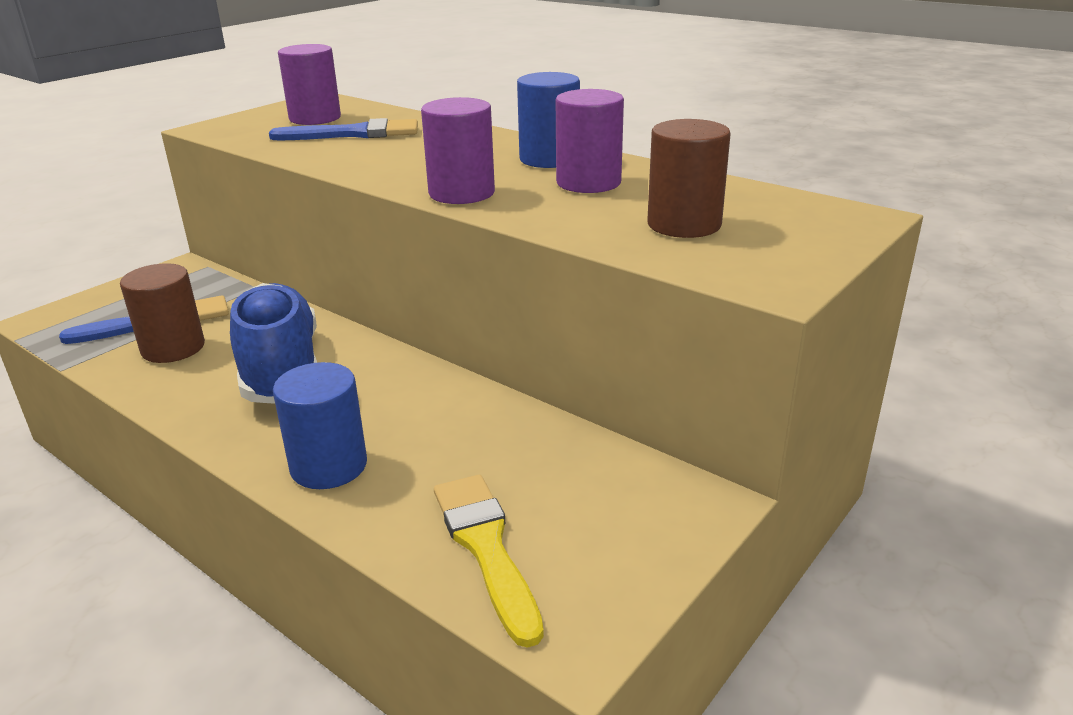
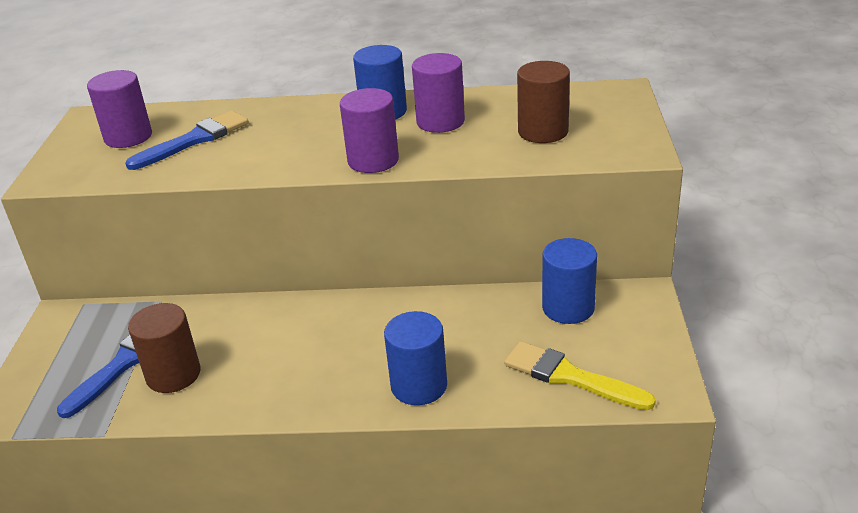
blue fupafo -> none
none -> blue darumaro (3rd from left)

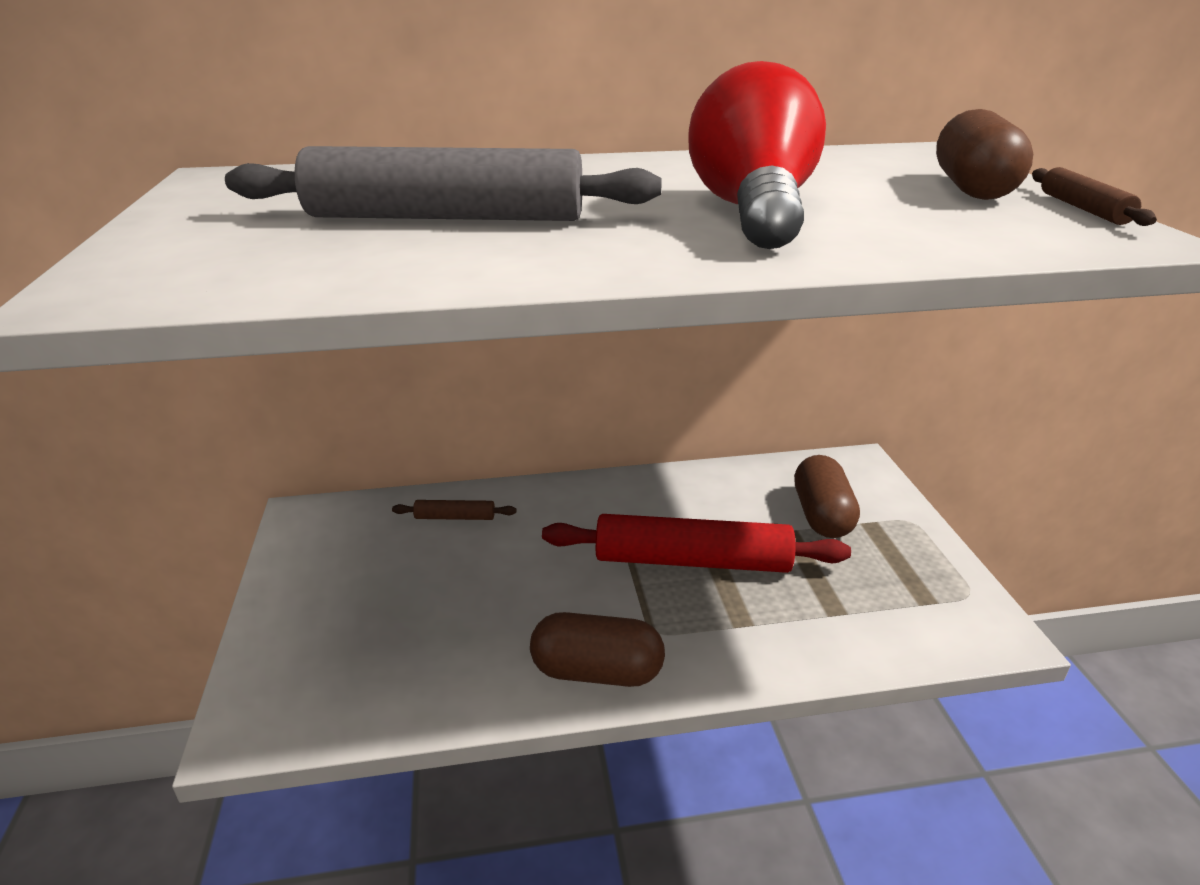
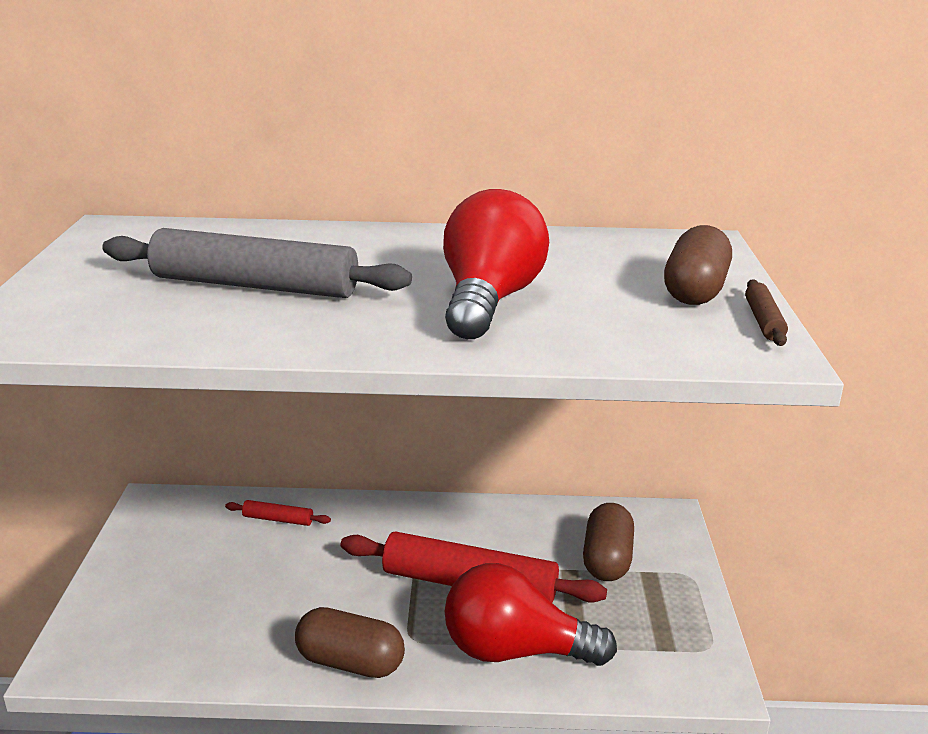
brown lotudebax (1st from left) -> red lotudebax (1st from left)
none -> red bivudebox (2nd from left)

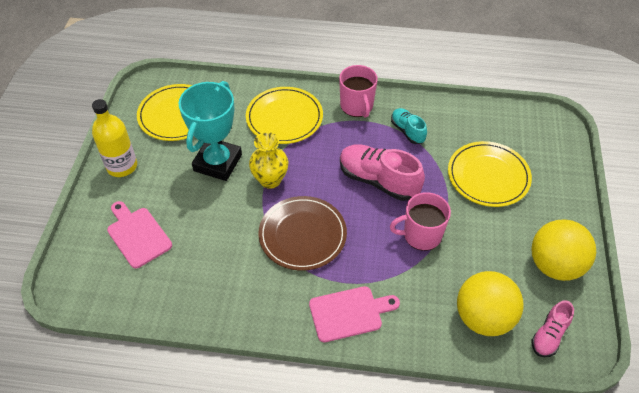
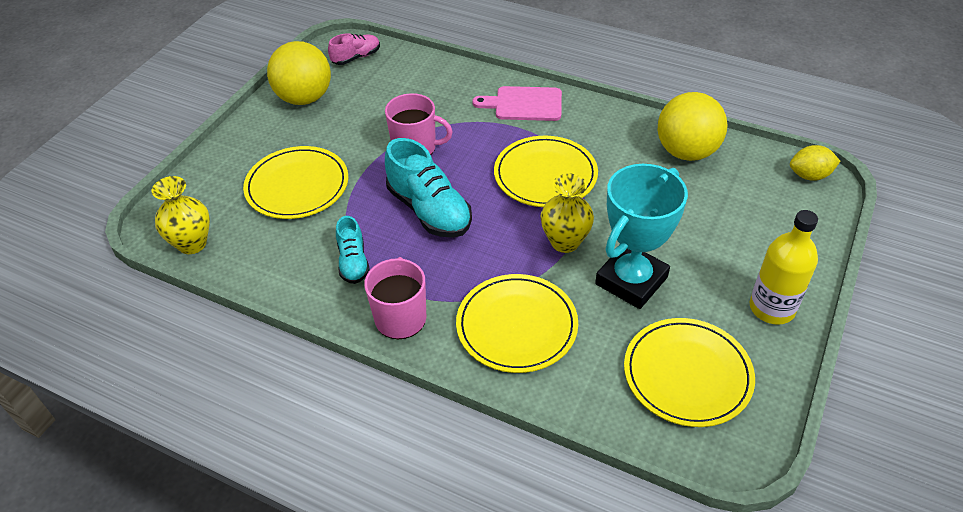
pink fupafo (1st from left) -> turquoise fupafo (2nd from left)
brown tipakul -> yellow tipakul (3rd from left)
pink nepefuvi (1st from left) -> none
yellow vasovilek (1st from left in the first image) -> yellow vasovilek (2nd from left), moved
none -> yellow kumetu
none -> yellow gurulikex (1st from left)

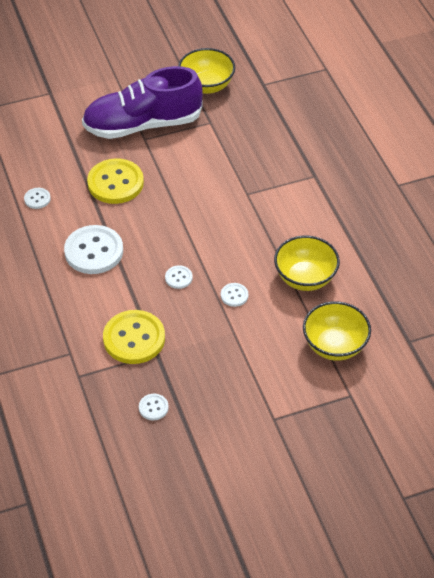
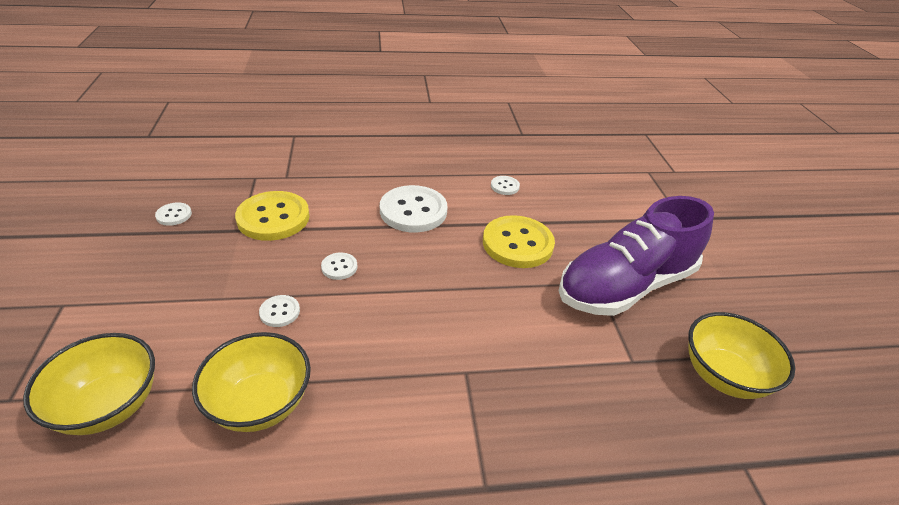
purple fupafo, 120 degrees counterclockwise

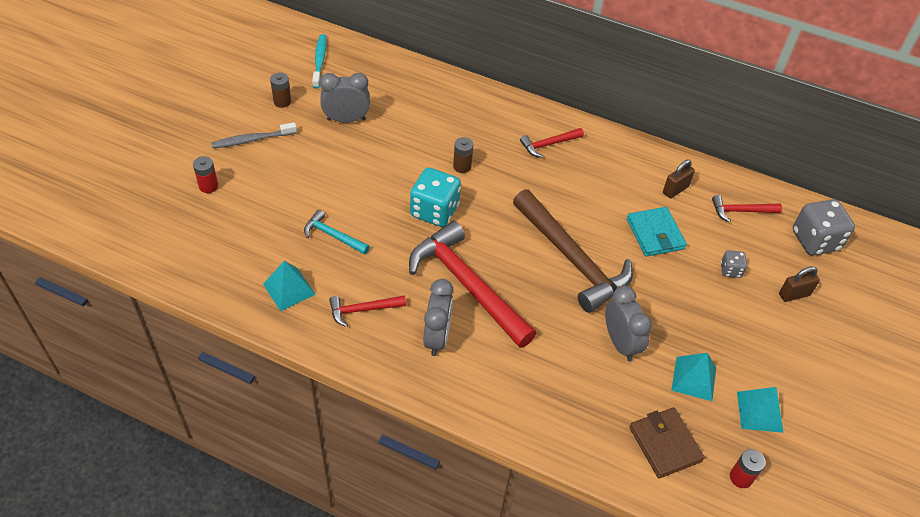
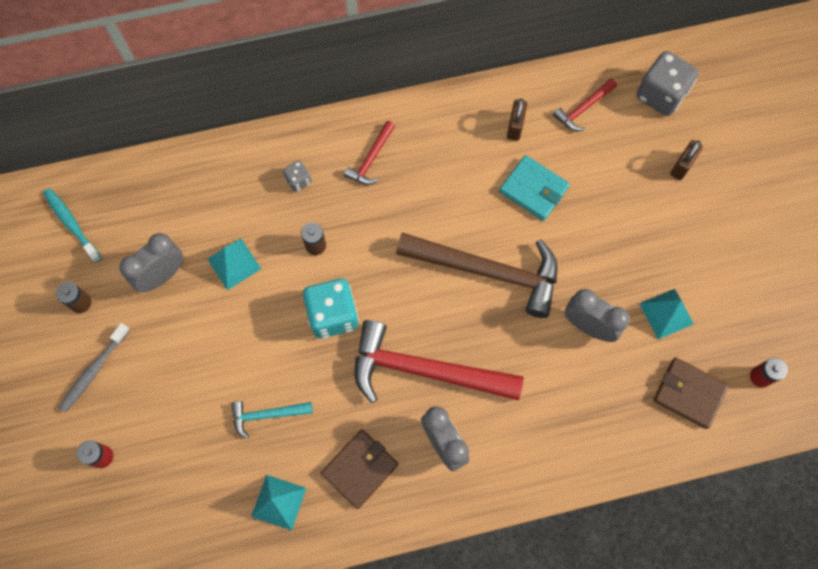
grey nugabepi (1st from left), moved
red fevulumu (1st from left) -> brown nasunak (1st from left)
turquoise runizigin (3rd from left in the first image) -> turquoise runizigin (1st from left), moved

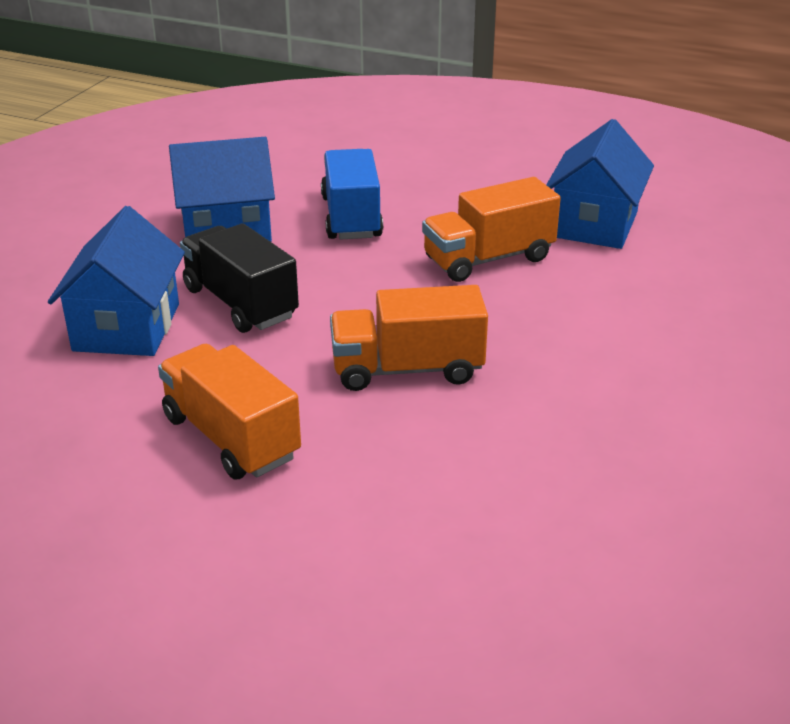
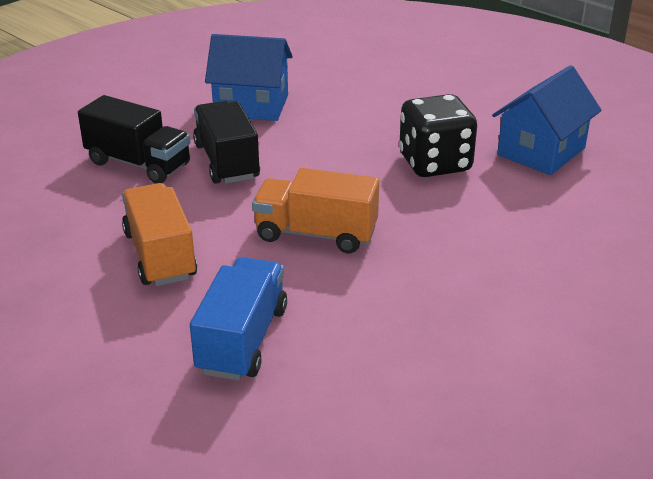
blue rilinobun, moved
orange rilinobun (3rd from left) -> black nugabepi
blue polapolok (1st from left) -> black rilinobun (1st from left)

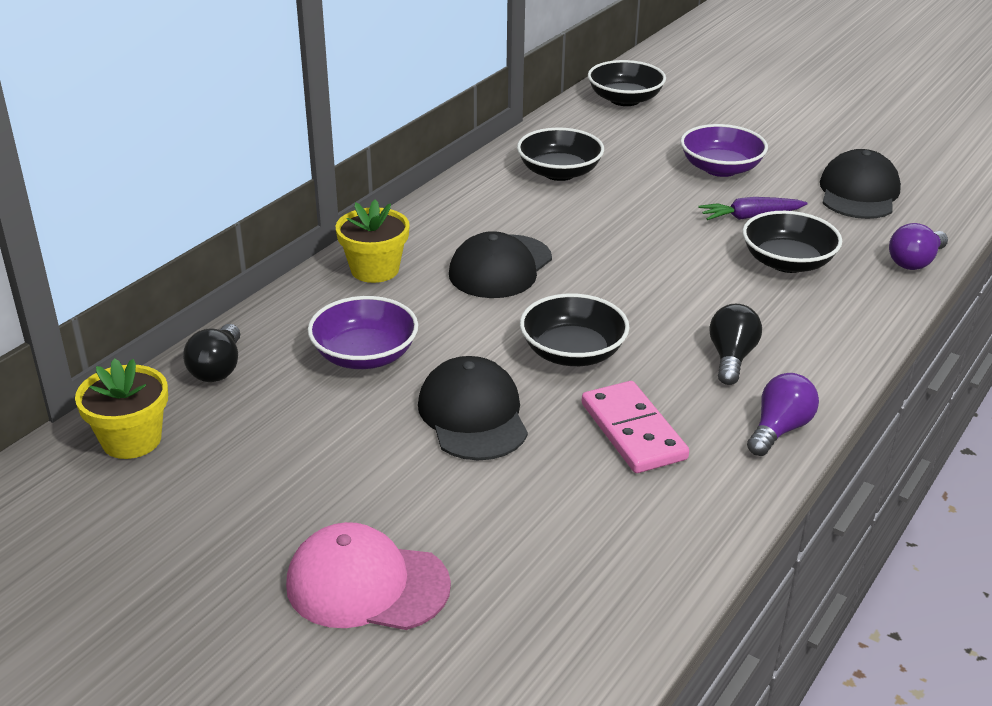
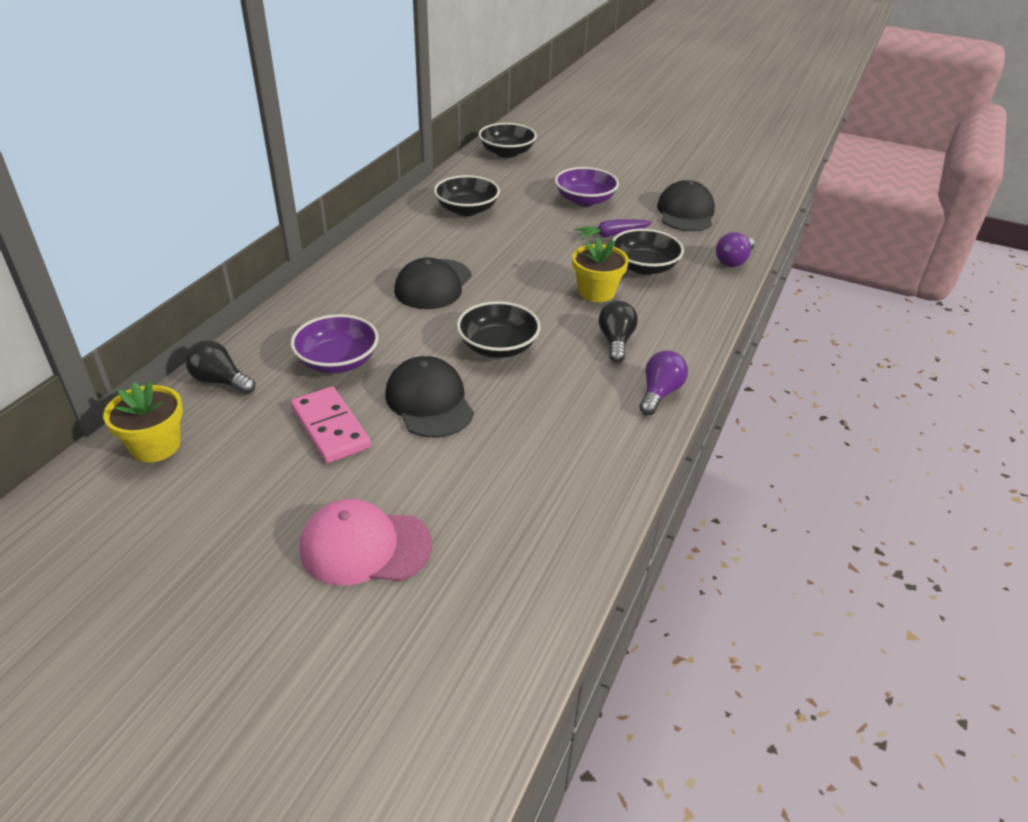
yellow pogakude (2nd from left), moved
black bivudebox (1st from left), 120 degrees clockwise
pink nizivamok, moved

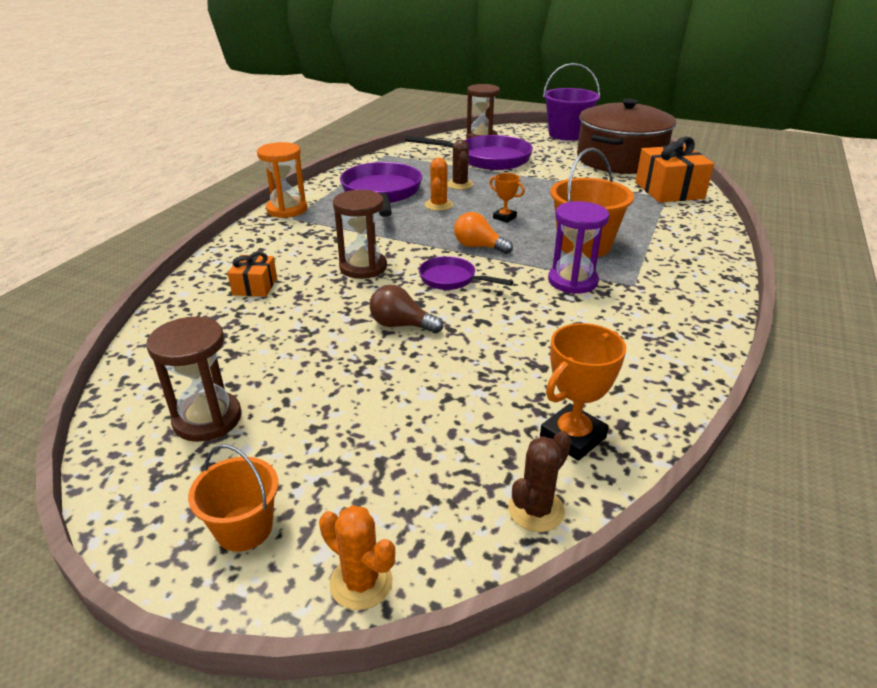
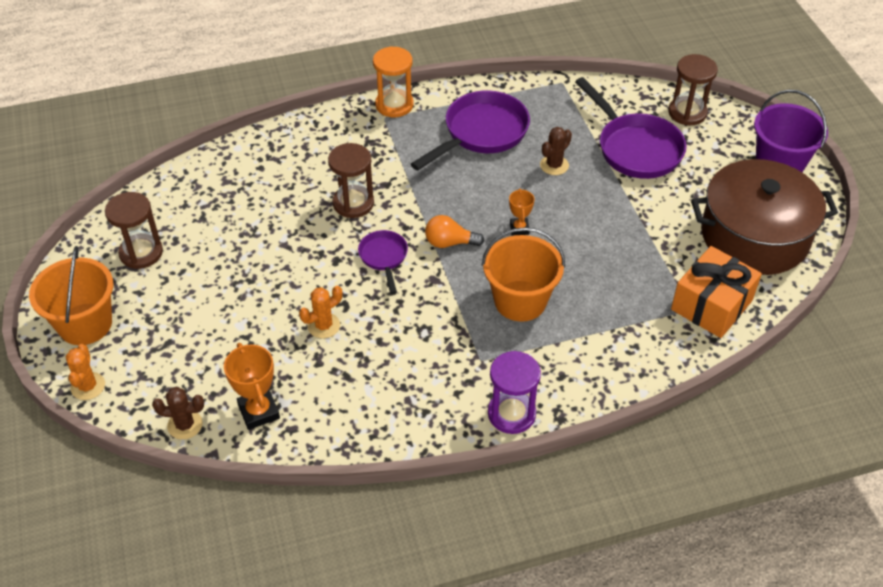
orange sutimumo (2nd from left), moved
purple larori, moved
orange bivudebox, 75 degrees counterclockwise
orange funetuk (1st from left) -> none
brown bivudebox -> none
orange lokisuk (2nd from left in the first image) -> orange lokisuk (1st from left), 60 degrees clockwise
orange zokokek (1st from left), x1.69

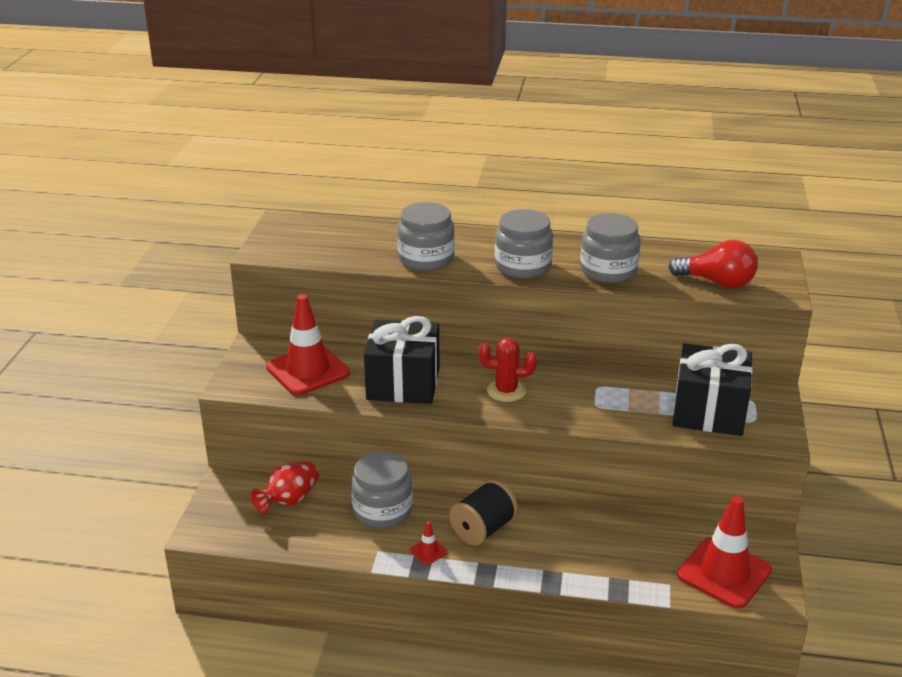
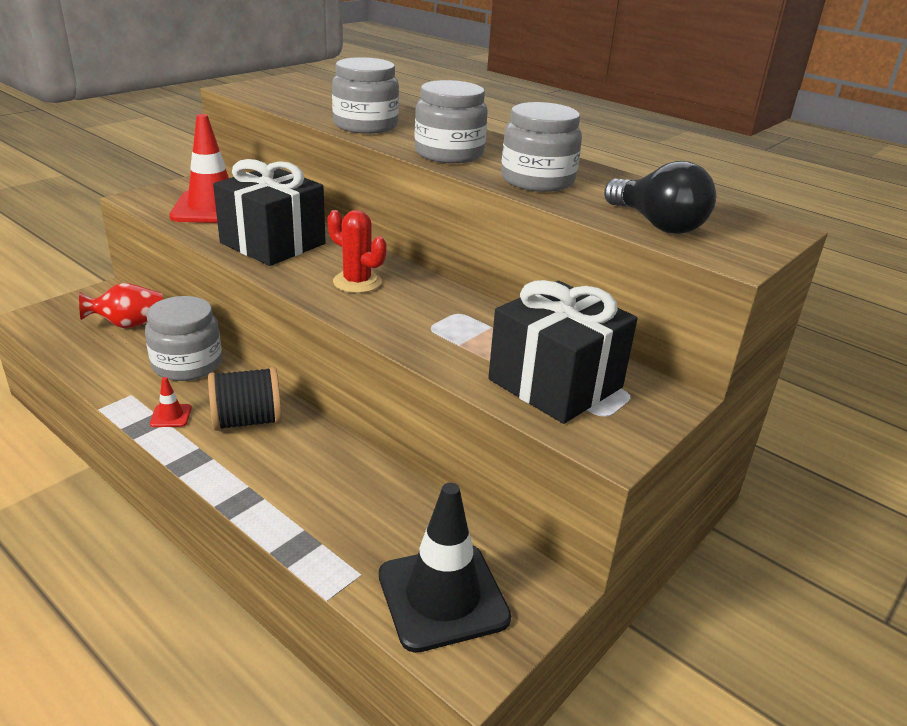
red bivudebox -> black bivudebox
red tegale (3rd from left) -> black tegale

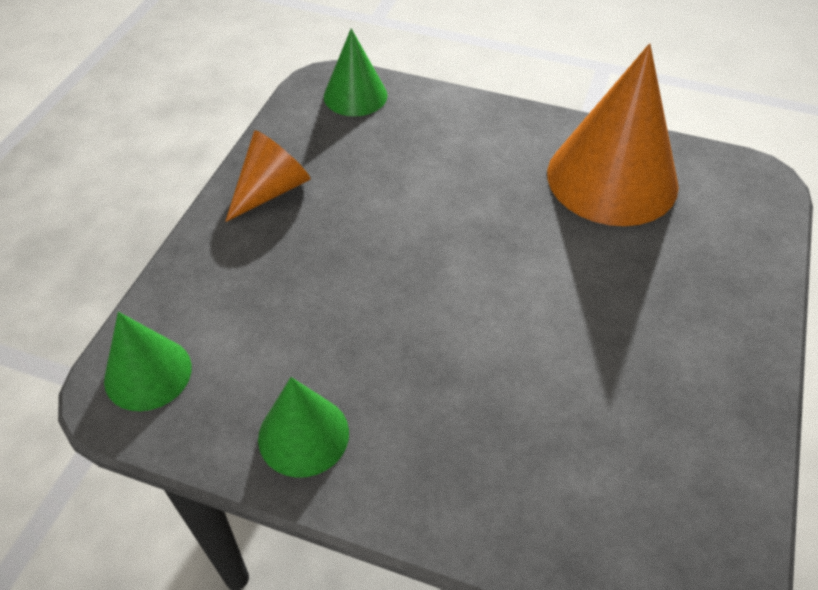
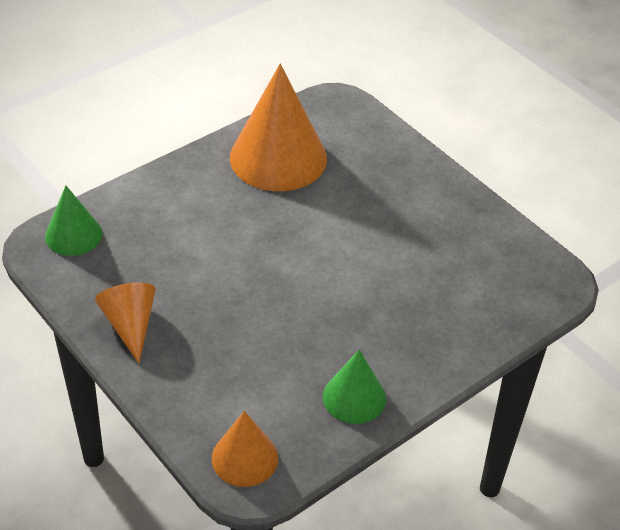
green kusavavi (1st from left) -> orange kusavavi (2nd from left)

